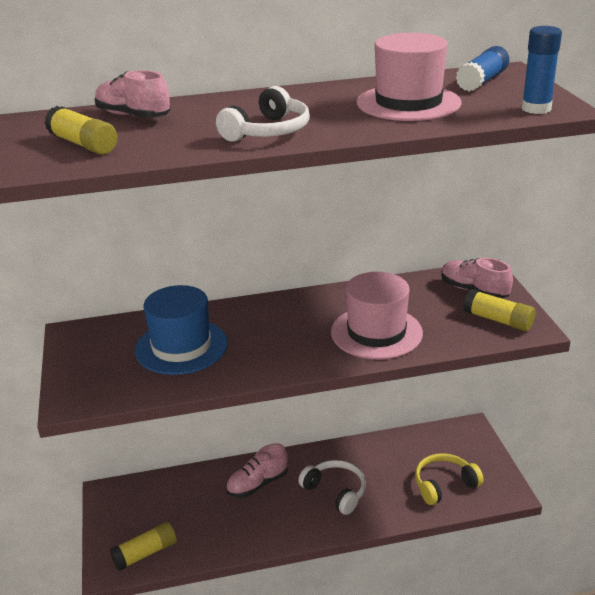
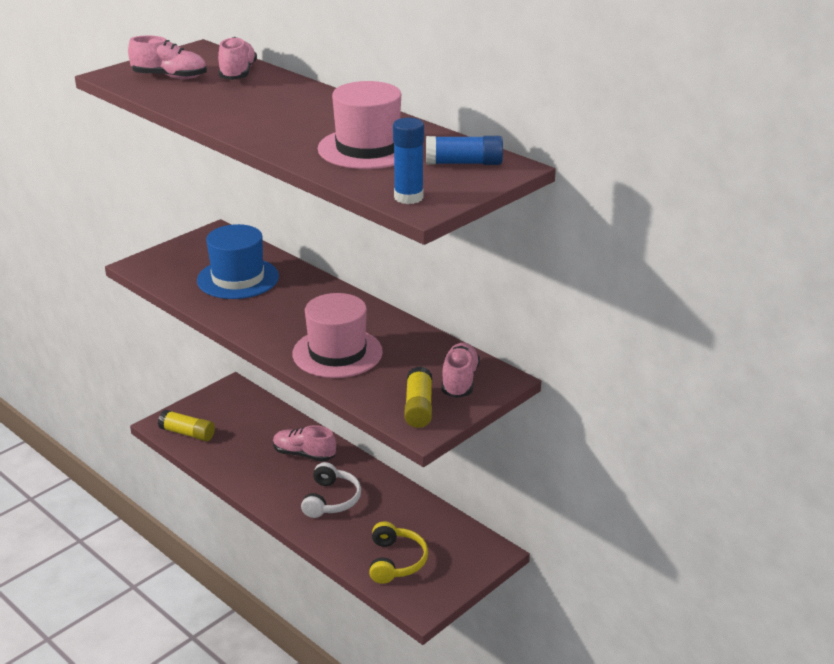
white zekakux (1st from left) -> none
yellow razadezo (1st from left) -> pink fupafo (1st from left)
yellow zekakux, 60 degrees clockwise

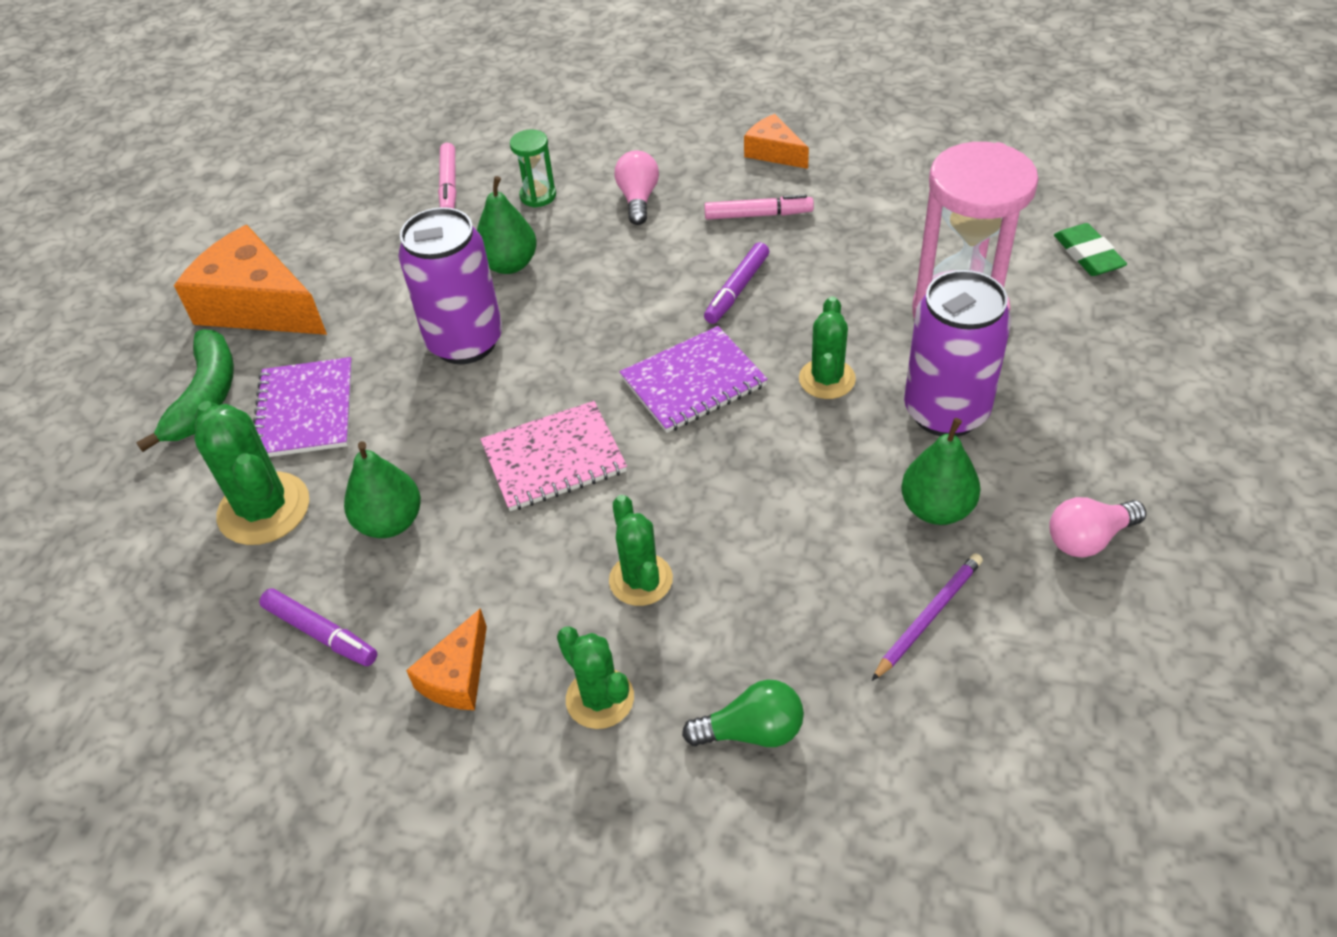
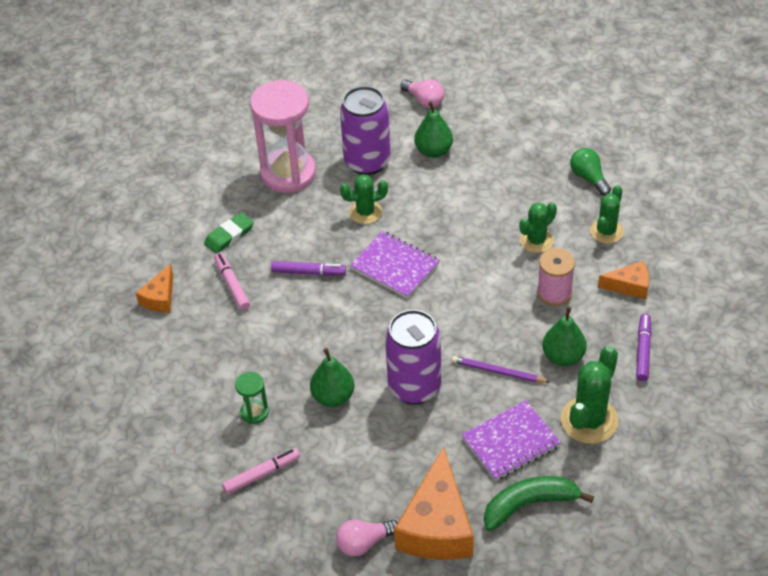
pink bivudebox (1st from left), moved
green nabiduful, moved
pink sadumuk -> none
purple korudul, moved
none -> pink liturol

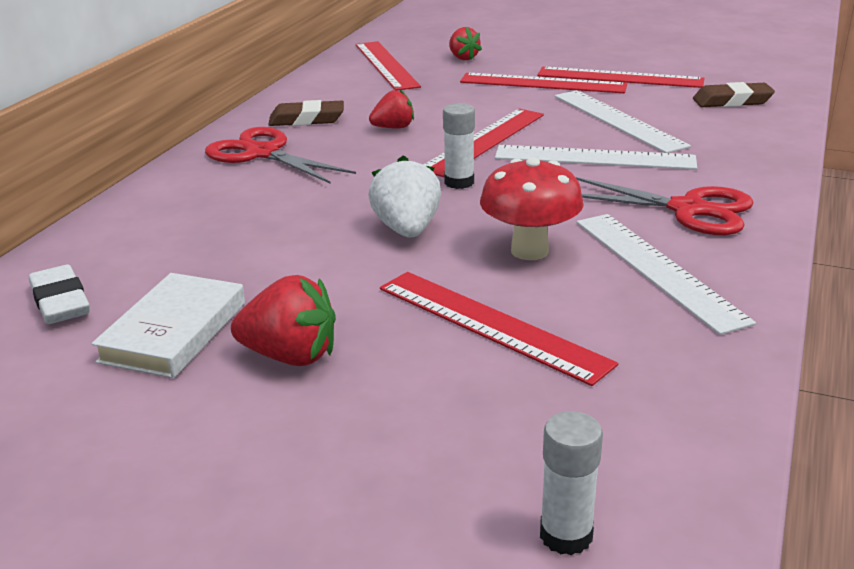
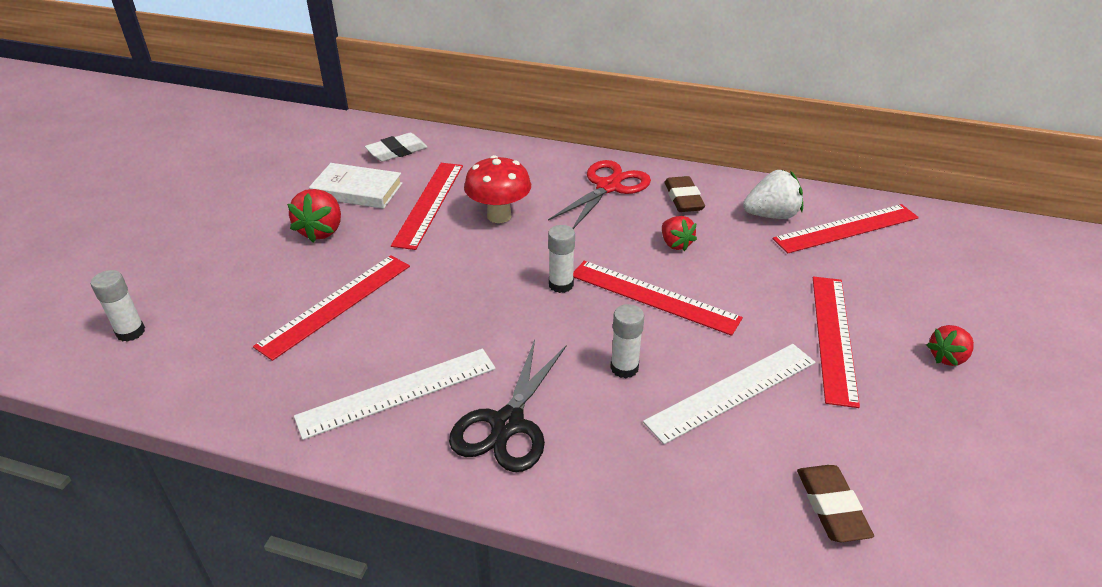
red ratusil (3rd from left), moved
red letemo (5th from left in the first image) -> red letemo (2nd from left), moved
white letemo (1st from left) -> white razadezo (3rd from left)
white ratusil, moved
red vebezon, moved
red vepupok (2nd from left) -> black vepupok

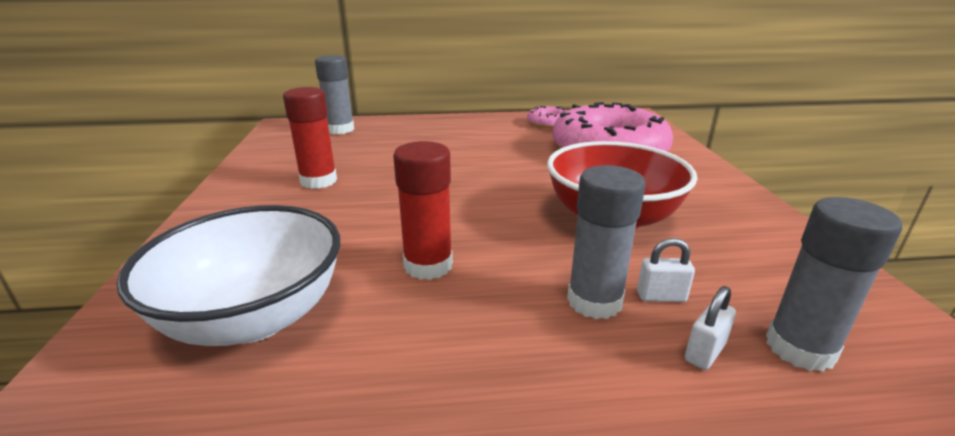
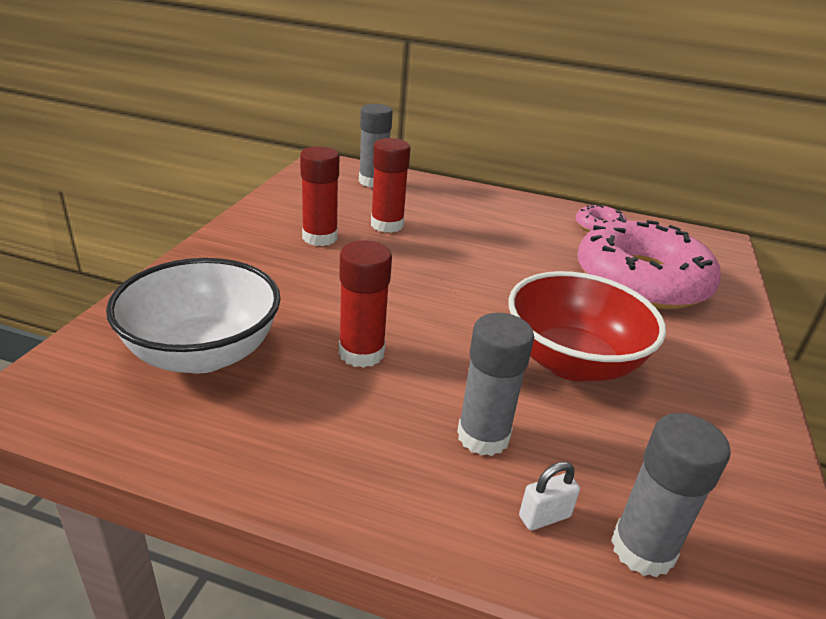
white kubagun (1st from left) -> none
none -> red razadezo (3rd from left)

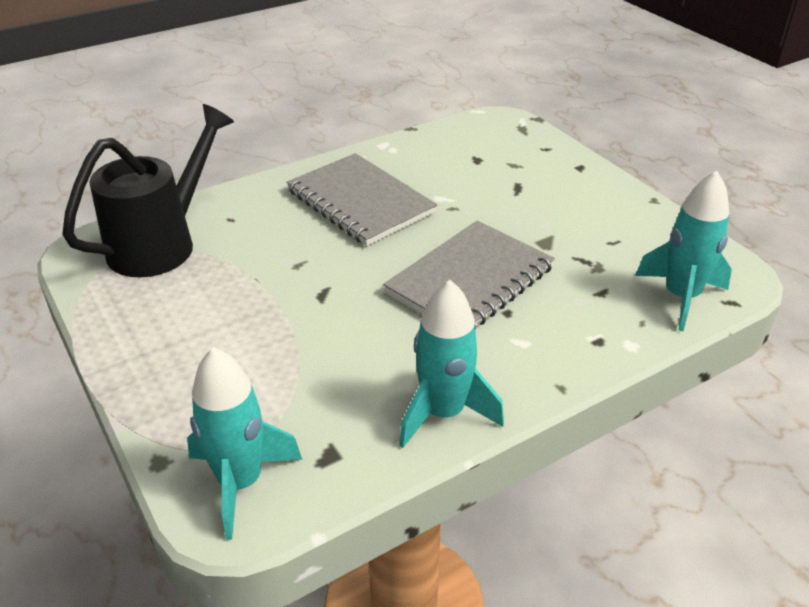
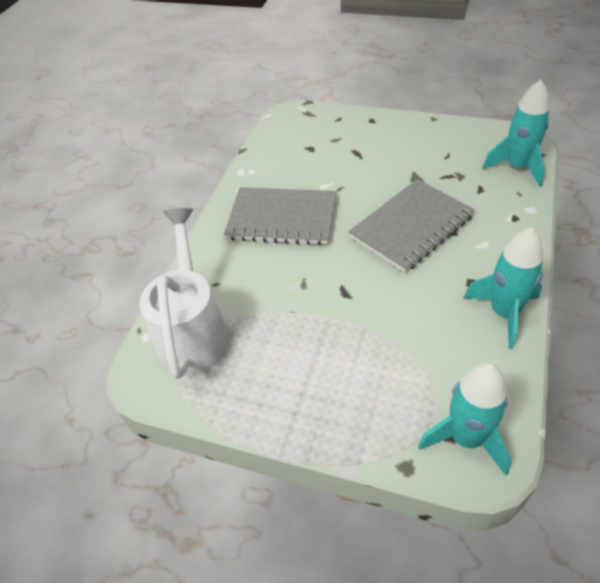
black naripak -> white naripak
grey sadumuk (2nd from left), 45 degrees clockwise

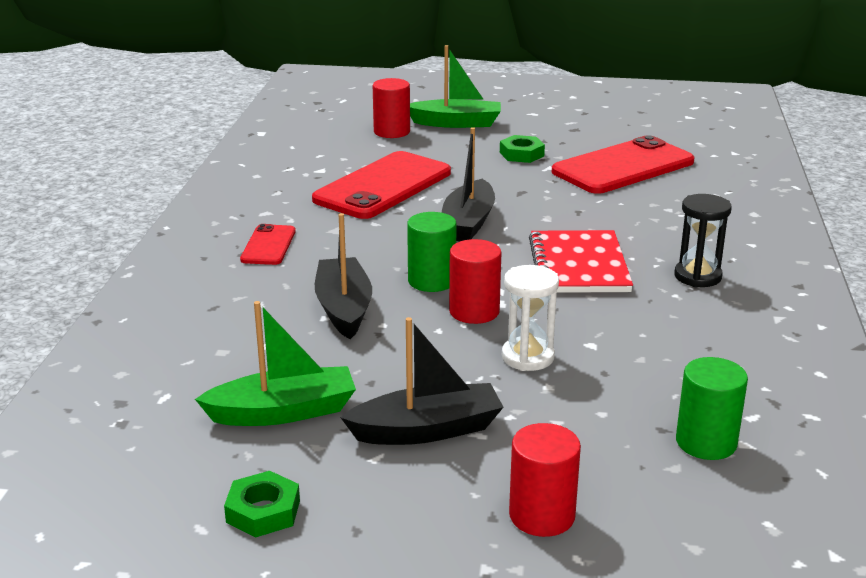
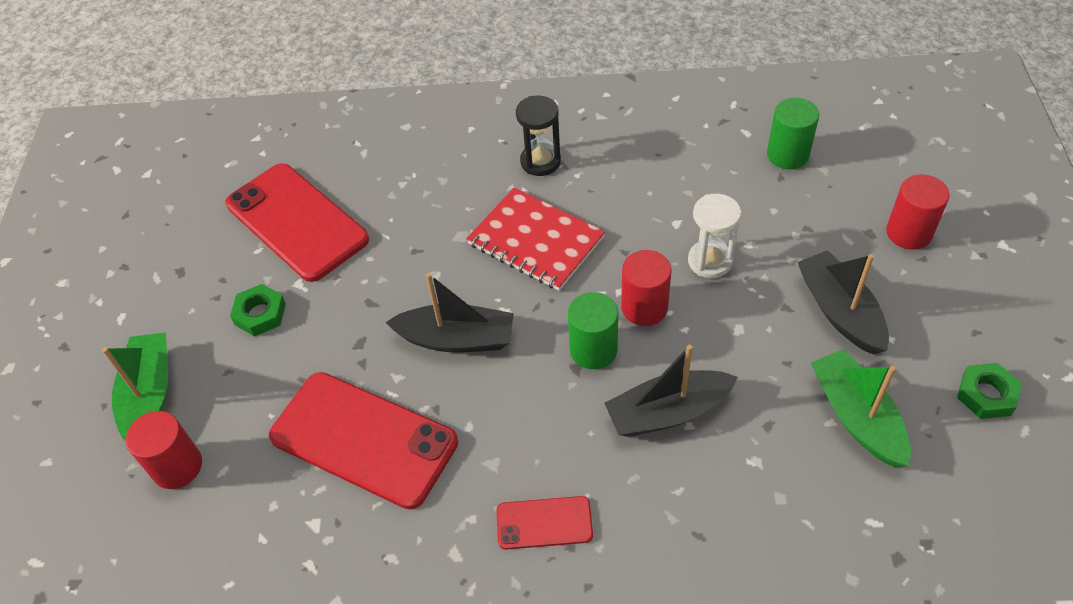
red sadumuk, 45 degrees clockwise

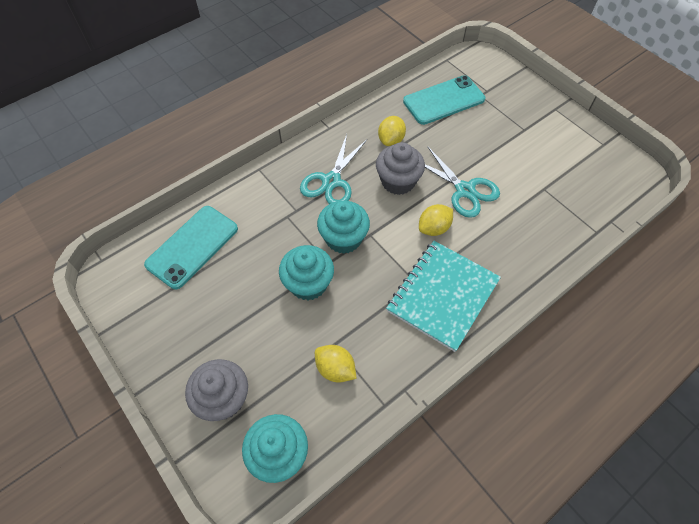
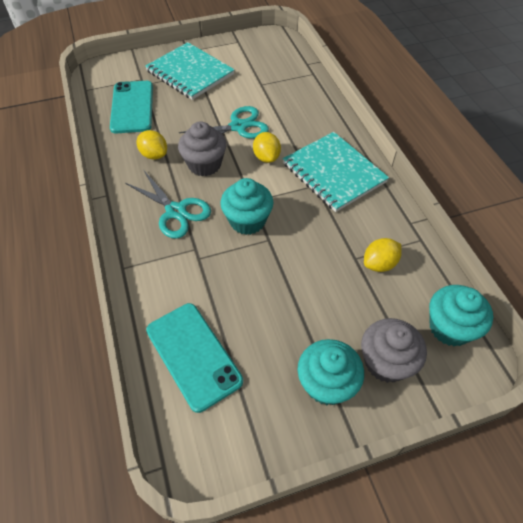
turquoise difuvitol (2nd from left), moved
none -> turquoise sadumuk (1st from left)

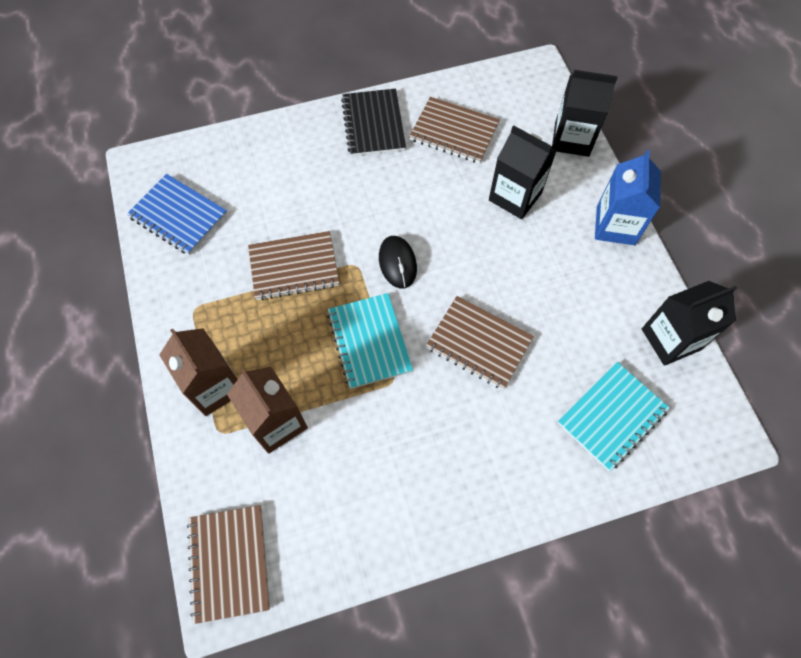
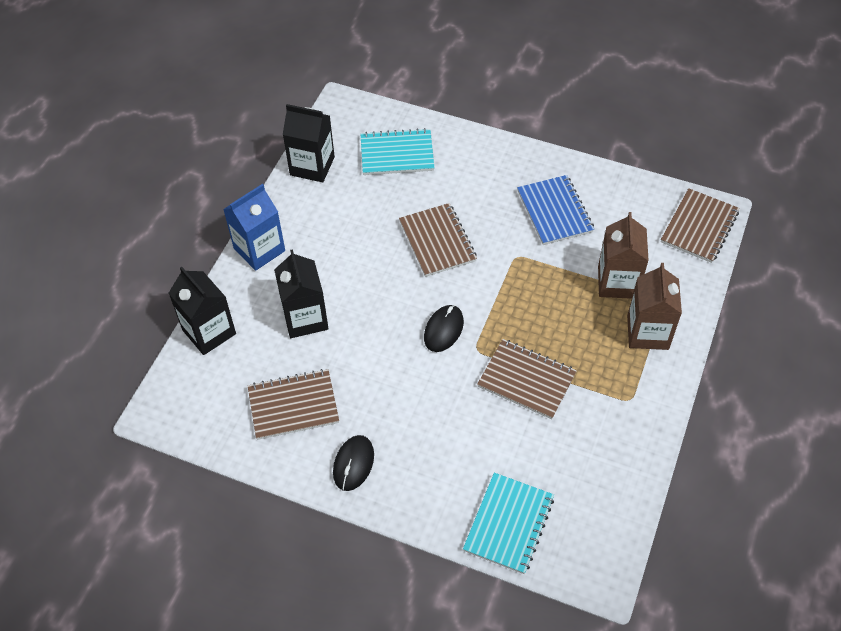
black sadumuk -> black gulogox (1st from left)
brown sadumuk (3rd from left in the first image) -> brown sadumuk (1st from left), 75 degrees counterclockwise
blue sadumuk, moved
turquoise sadumuk (1st from left in the first image) -> turquoise sadumuk (2nd from left), moved

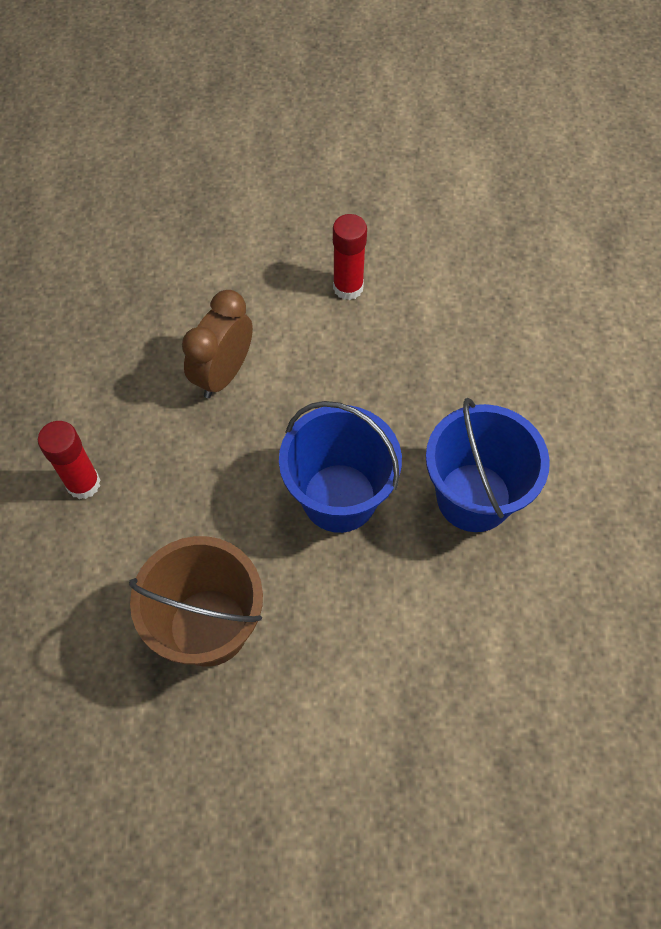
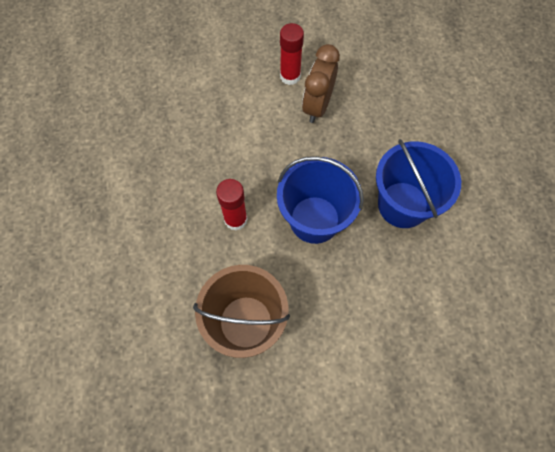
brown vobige, moved
red razadezo (1st from left), moved

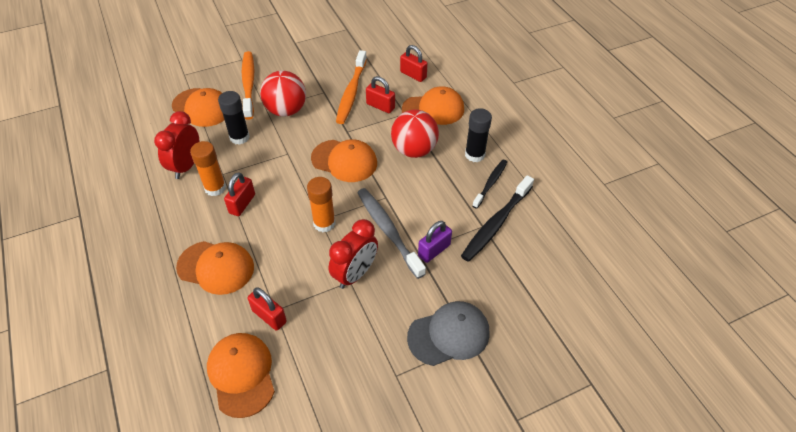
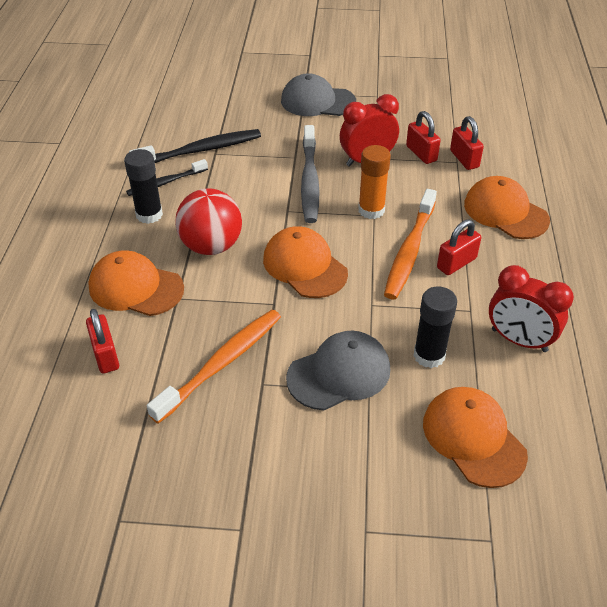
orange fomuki (1st from left in the first image) -> orange fomuki (2nd from left), moved
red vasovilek (1st from left) -> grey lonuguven (2nd from left)
red kubagun (3rd from left in the first image) -> red kubagun (2nd from left), moved
red vobige (1st from left in the first image) -> red vobige (2nd from left), 75 degrees clockwise
orange razadezo (1st from left) -> none
purple kubagun -> none
orange lonuguven (3rd from left) -> none

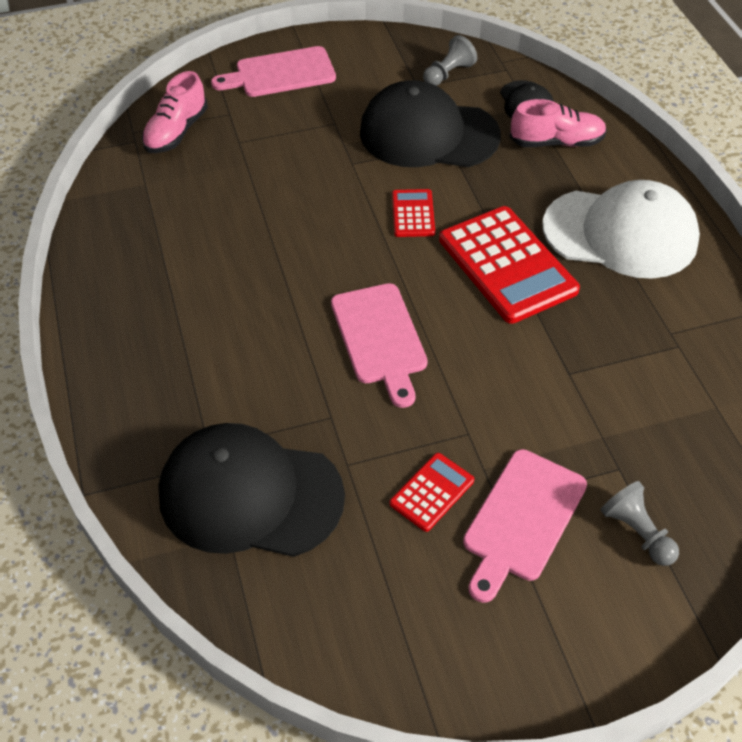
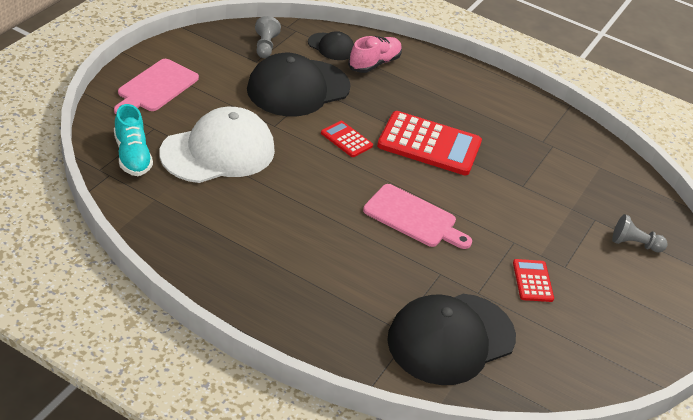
pink fupafo (1st from left) -> turquoise fupafo
white lonuguven, moved
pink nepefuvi (3rd from left) -> none

